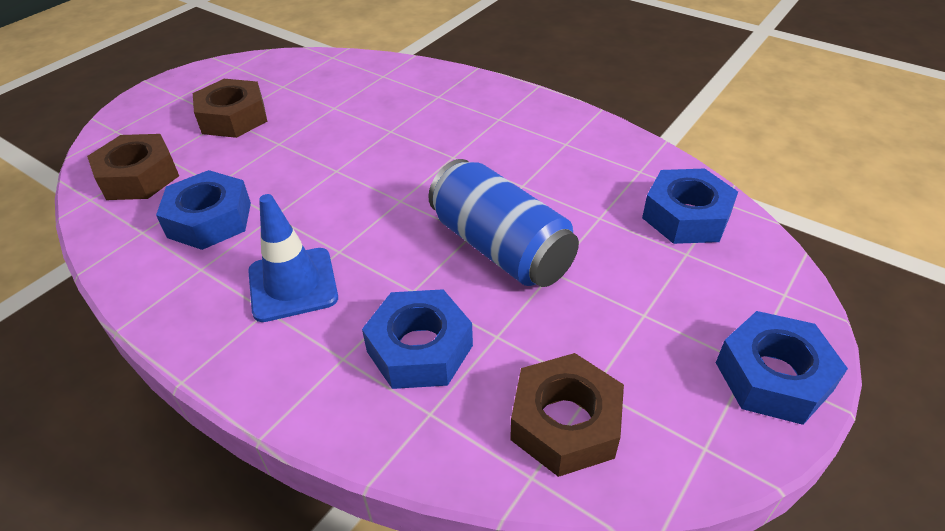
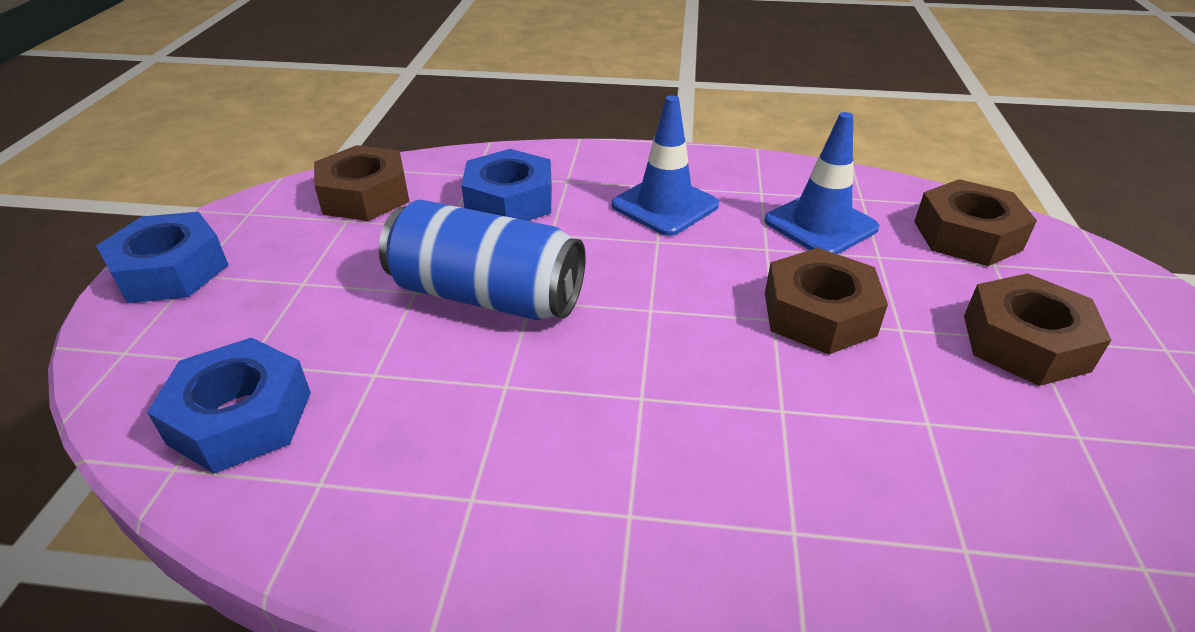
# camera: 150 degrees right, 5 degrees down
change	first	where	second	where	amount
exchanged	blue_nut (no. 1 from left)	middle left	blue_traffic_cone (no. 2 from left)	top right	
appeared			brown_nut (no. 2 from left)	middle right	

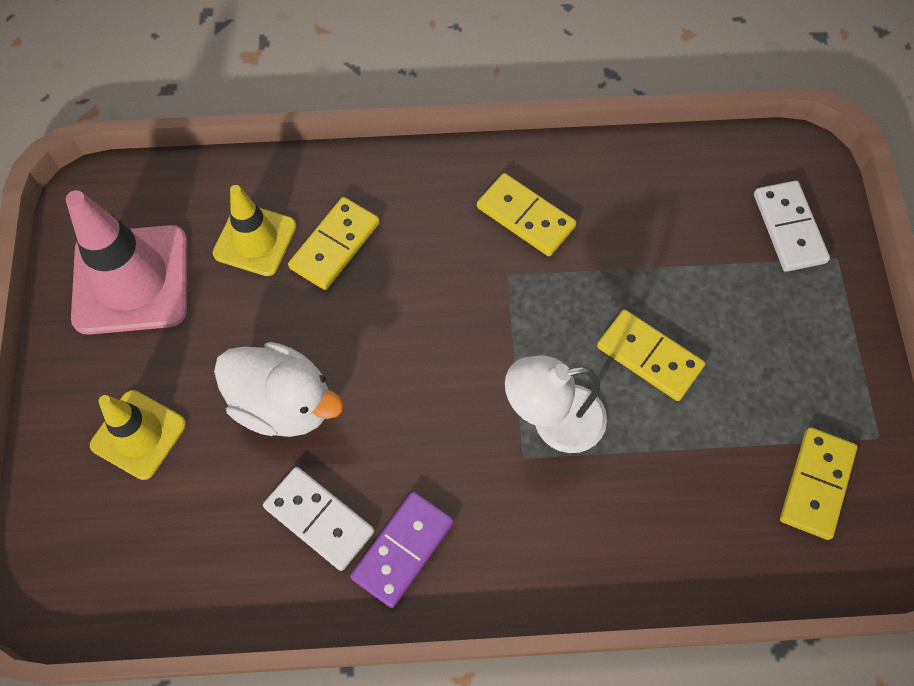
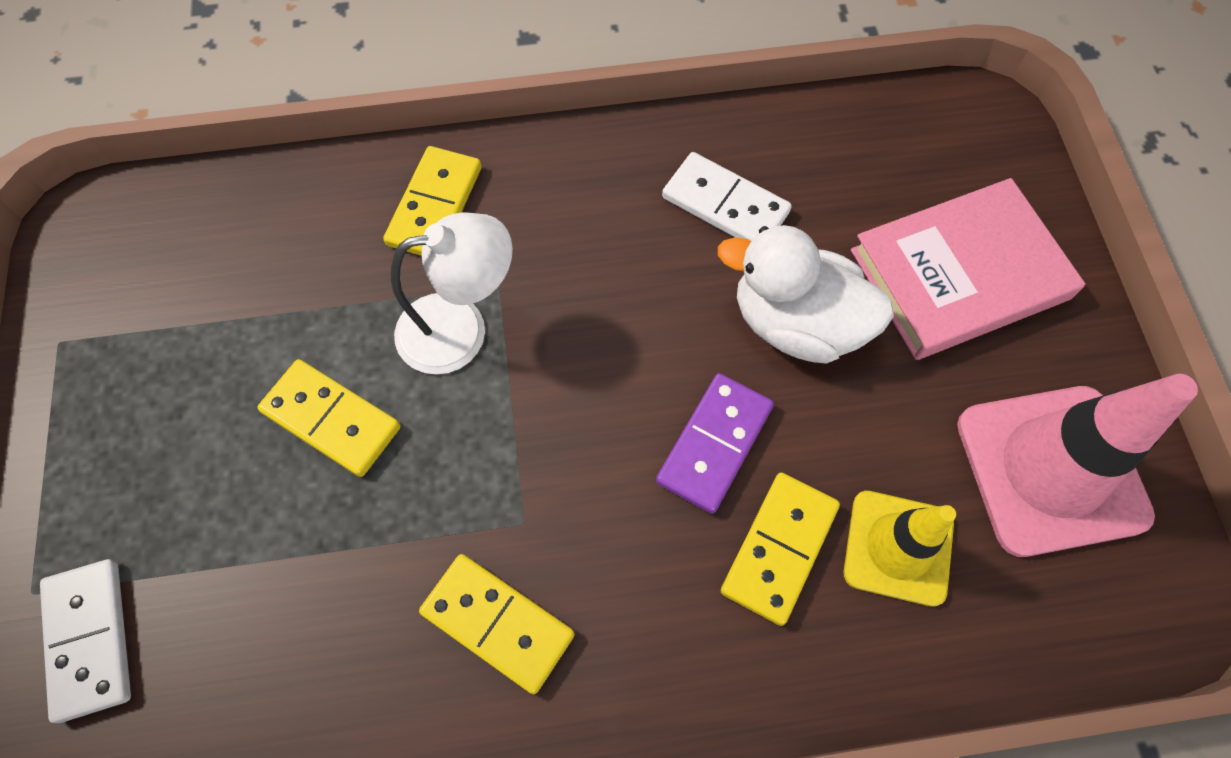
# camera: 175 degrees right, 0 degrees up
change	first	where	second	where	amount
exchanged	yellow_traffic_cone (no. 1 from left)	middle left	pink_book	middle right	
relocated	purple_domino	bottom centre		centre	
relocated	yellow_domino (no. 4 from left in the first image)	bottom right	yellow_domino (no. 2 from left)	top centre	

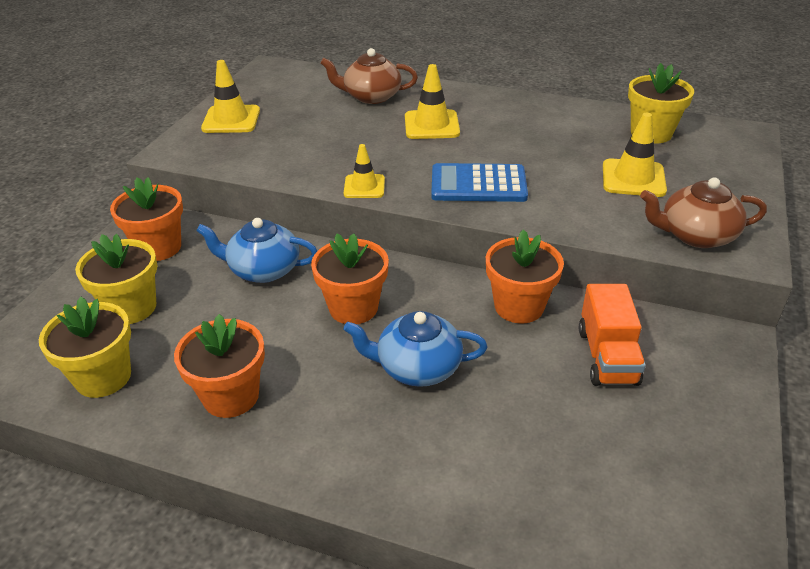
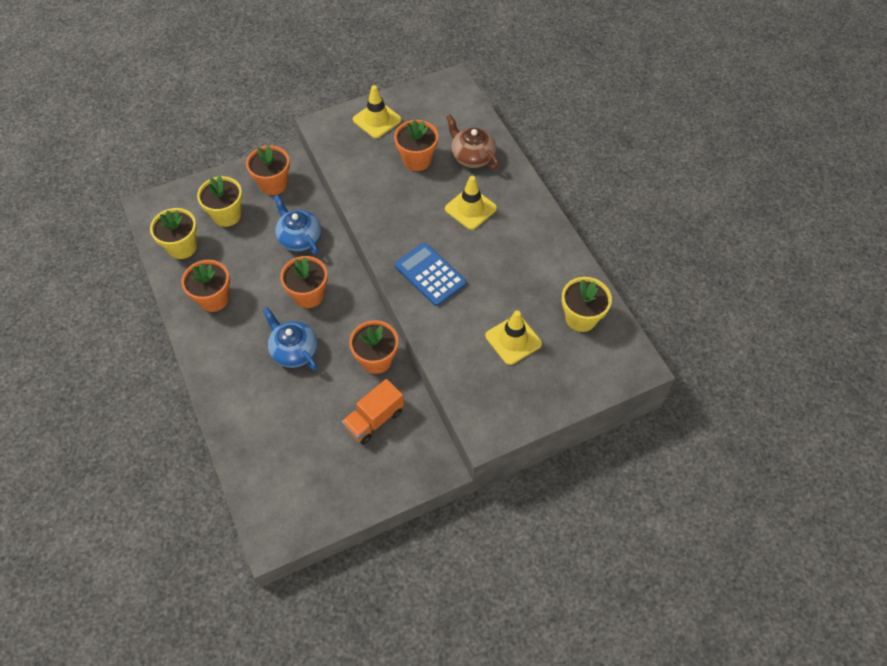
# camera: 45 degrees right, 20 degrees up
change	first	where	second	where	amount
missing	yellow_traffic_cone (no. 2 from left)	top centre			
missing	brown_teapot (no. 2 from left)	middle right			
appeared			orange_flower_pot (no. 5 from left)	top centre	

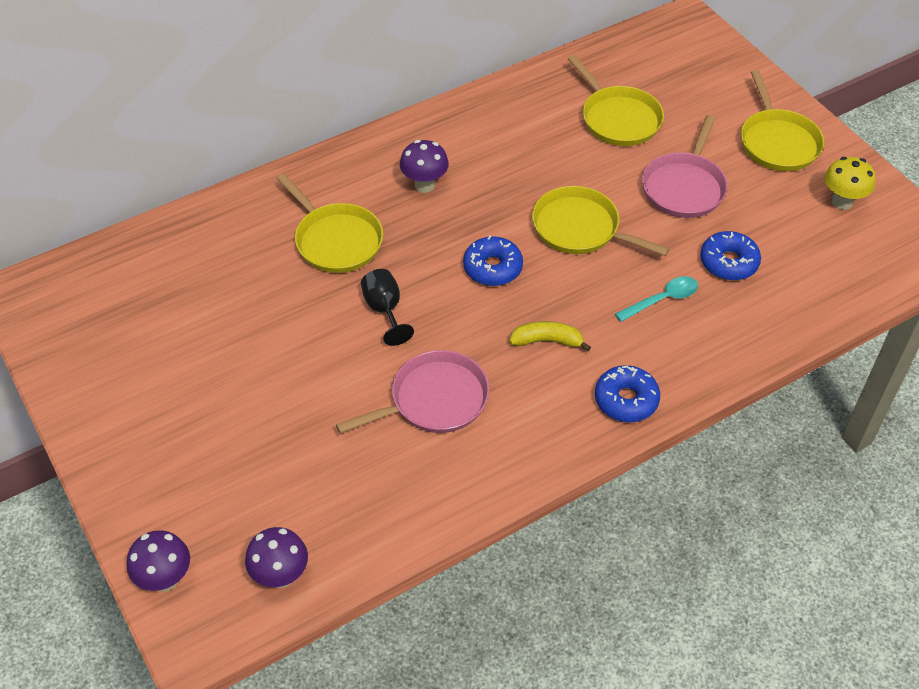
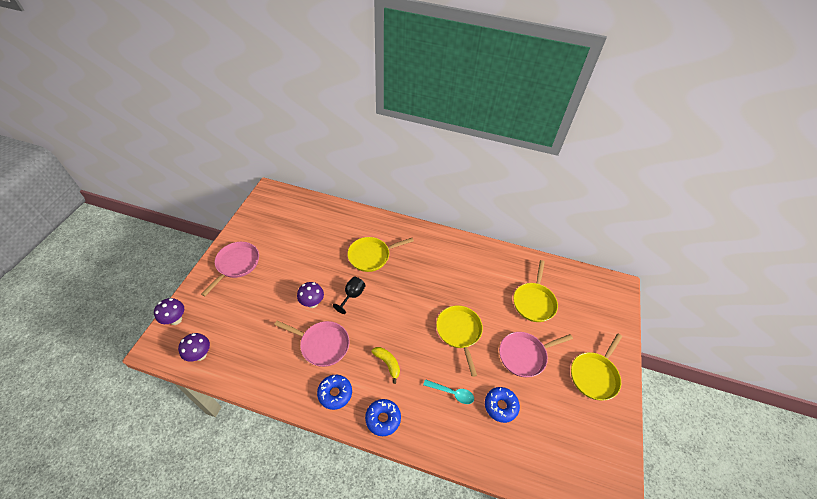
# camera: 45 degrees right, 0 degrees up
change	first	where	second	where	amount
spun	yellow_pan (no. 1 from left)	top centre		centre	60 degrees clockwise
relocated	purple_mushroom (no. 3 from left)	top centre		centre	
relocated	blue_donut (no. 1 from left)	centre		bottom centre	
missing	yellow_mushroom	top right			
appeared			pink_pan (no. 1 from left)	middle left	

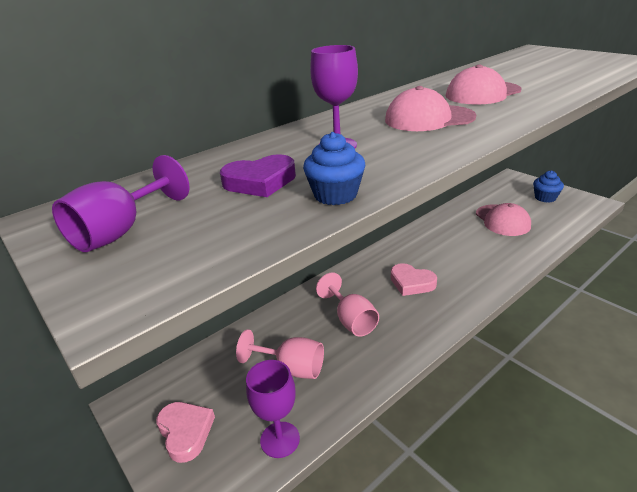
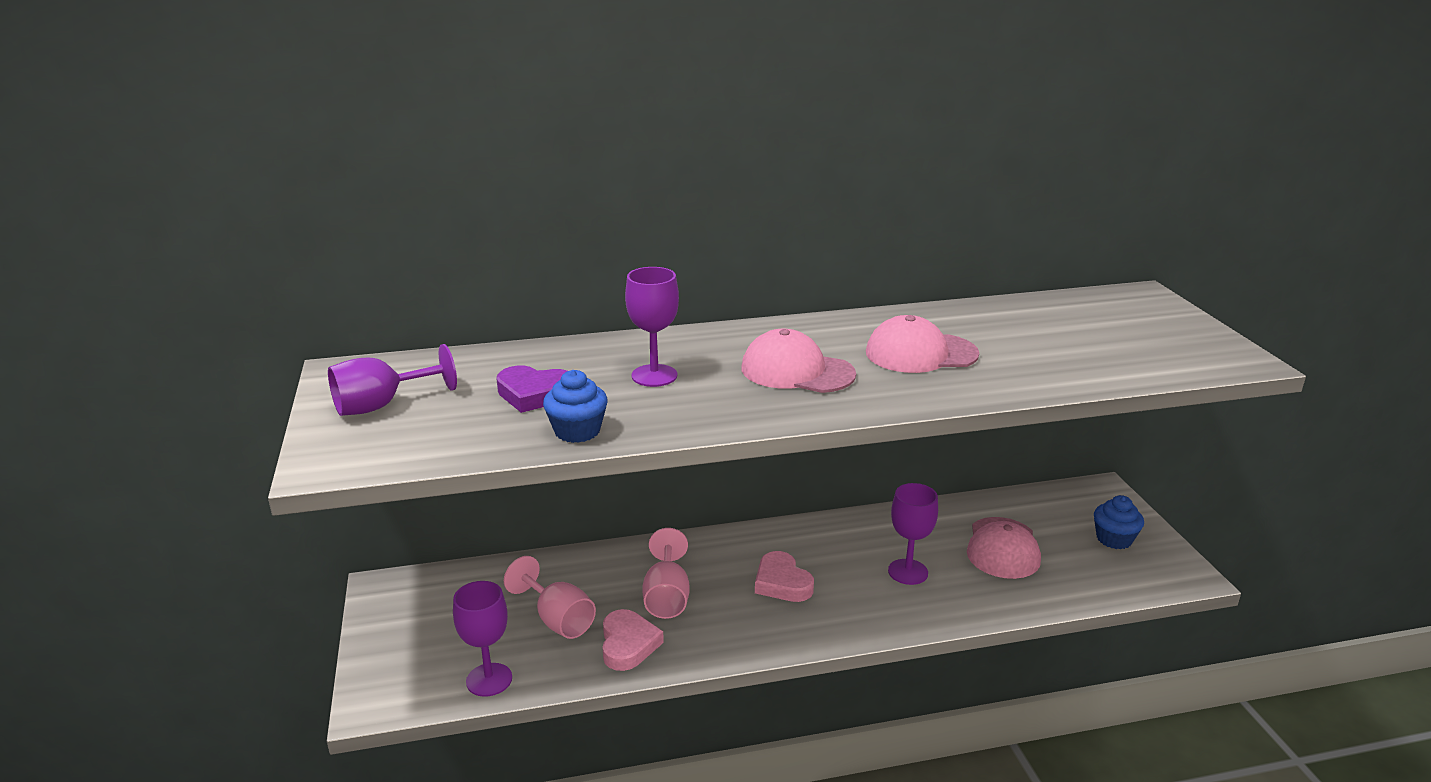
# camera: 25 degrees right, 5 degrees down
change	first	where	second	where	amount
relocated	pink_heart (no. 1 from left)	bottom left		bottom centre	
appeared			purple_goblet (no. 4 from left)	bottom centre	

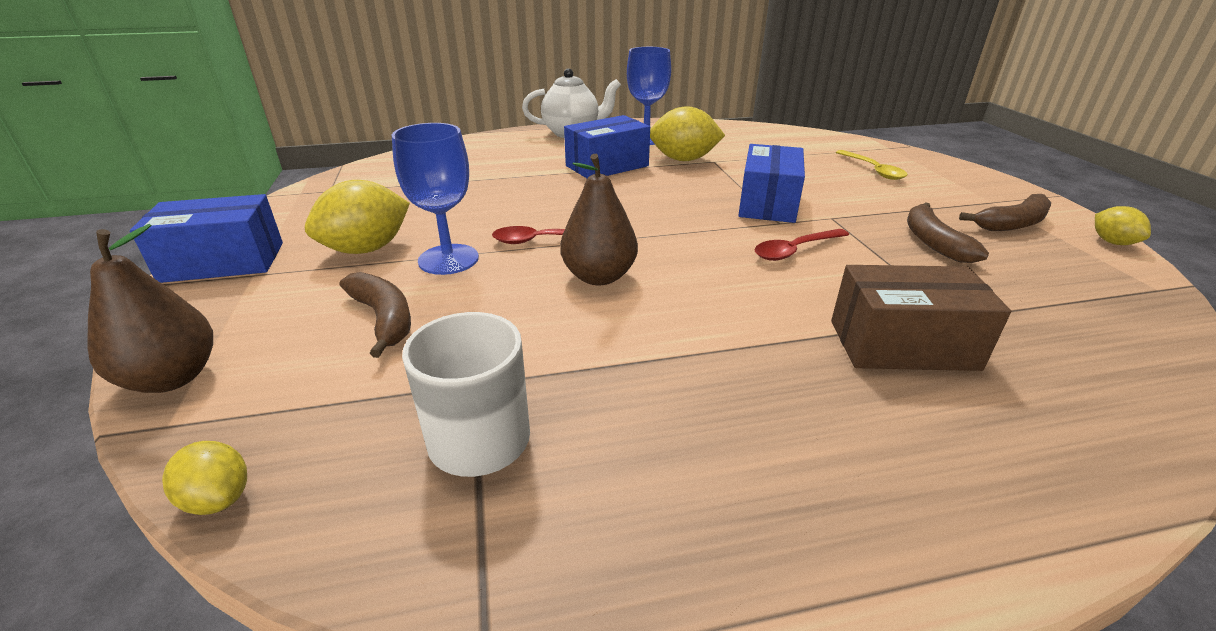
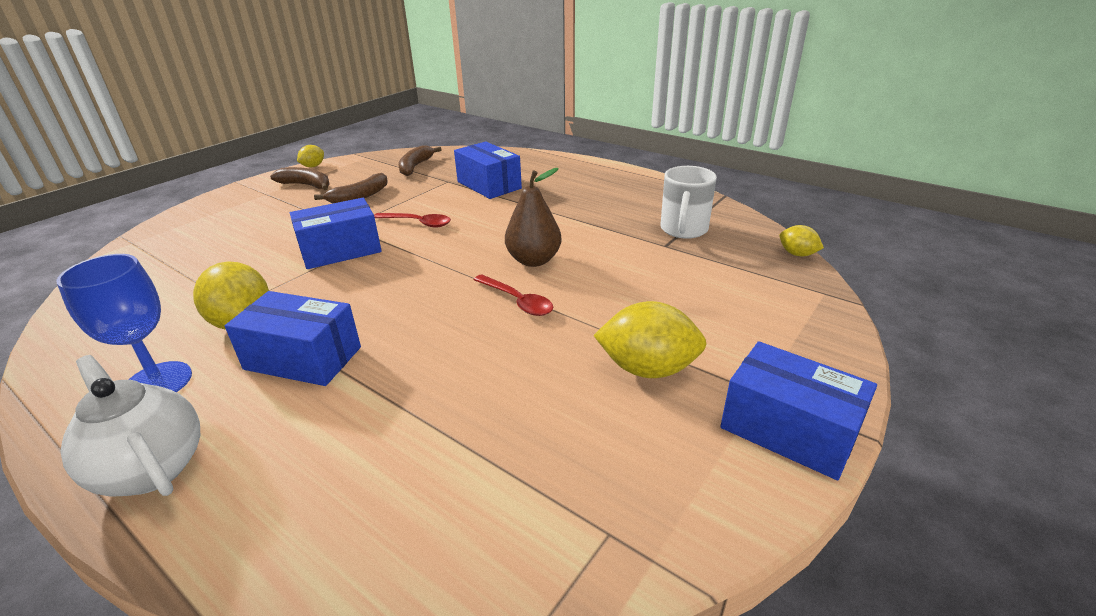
# camera: 130 degrees left, 0 degrees up
change	first	where	second	where	amount
missing	brown_pear (no. 1 from left)	middle left			
spun	yellow_lemon (no. 1 from left in the first image)	bottom left	yellow_lemon (no. 4 from left)	middle right	45 degrees counterclockwise
relocated	brown_banana (no. 1 from left in the first image)	middle left	brown_banana (no. 3 from left)	top centre	
missing	blue_goblet (no. 1 from left)	top centre			
colour	brown_box	middle right	blue_box (no. 3 from left)	top centre	
missing	yellow_spoon	top right			

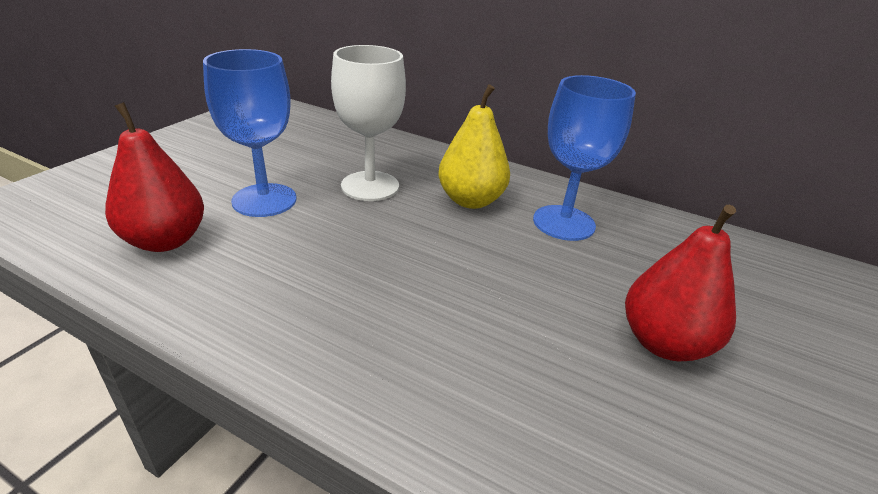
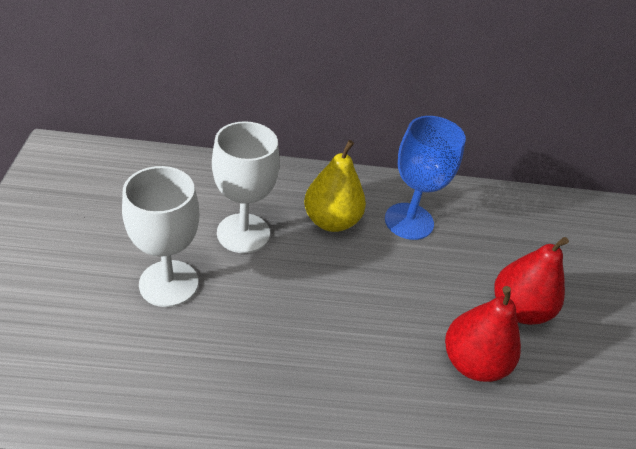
# camera: 30 degrees left, 10 degrees up
change	first	where	second	where	amount
relocated	red_pear (no. 1 from left)	middle left		bottom right	
colour	blue_goblet (no. 1 from left)	top left	white_goblet (no. 1 from left)	middle left	

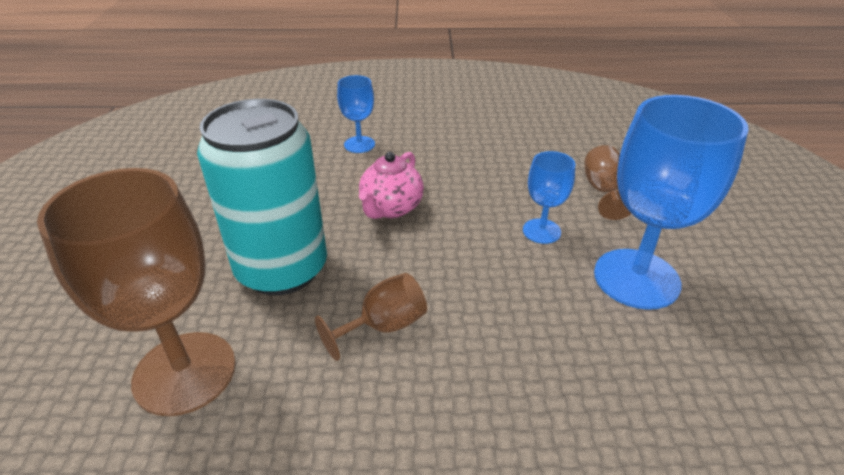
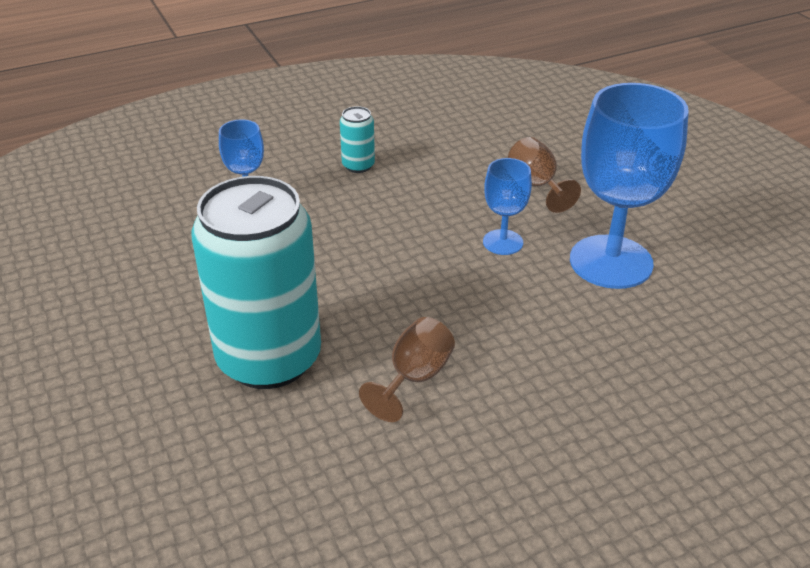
# camera: 25 degrees left, 0 degrees up
change	first	where	second	where	amount
missing	brown_goblet (no. 1 from left)	middle left			
missing	pink_teapot	centre			
appeared			turquoise_can (no. 2 from left)	top centre	

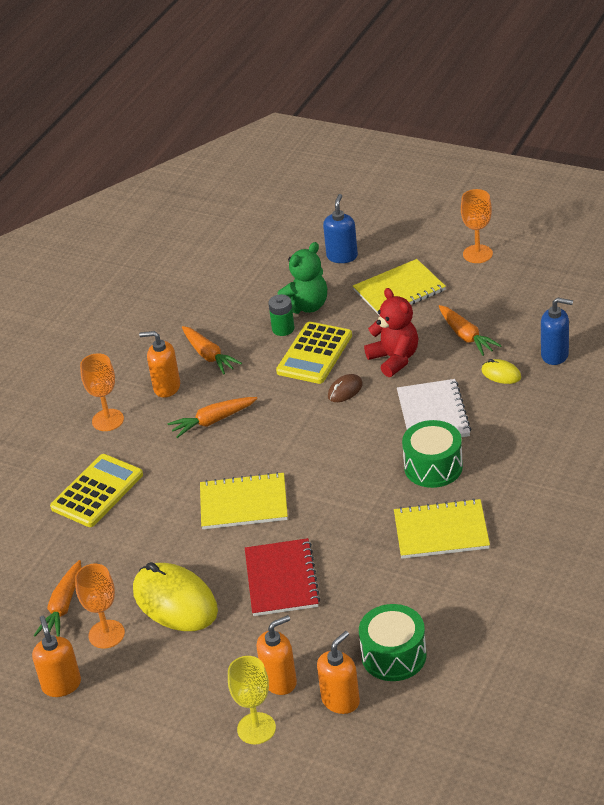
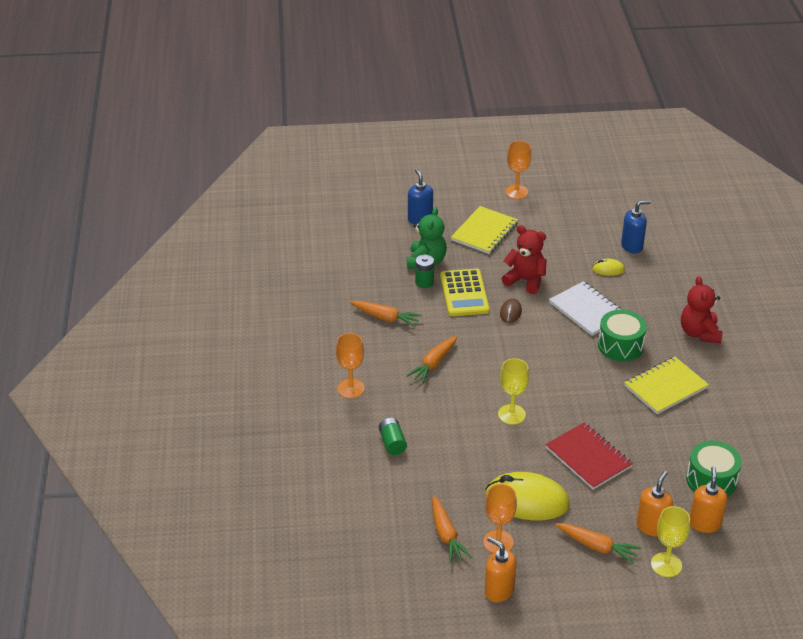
# camera: 35 degrees left, 0 degrees up
change	first	where	second	where	amount
exchanged	yellow_calculator (no. 1 from left)	middle left	green_battery (no. 1 from left)	bottom centre	
missing	orange_soap_dispenser (no. 2 from left)	middle left			
exchanged	yellow_notebook (no. 1 from left)	centre	yellow_goblet (no. 1 from left)	centre	
relocated	orange_carrot (no. 4 from left)	middle right		bottom right	
appeared			red_teddy_bear (no. 2 from left)	middle right	

